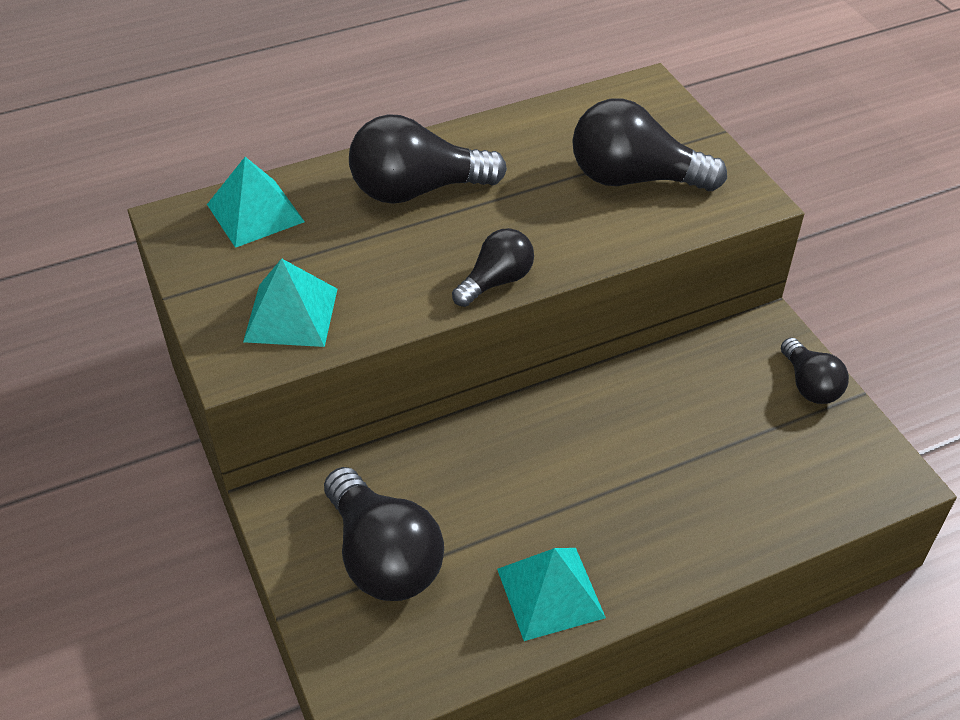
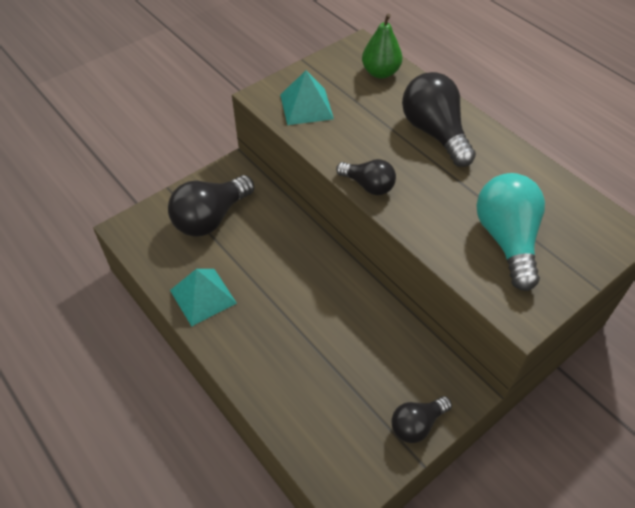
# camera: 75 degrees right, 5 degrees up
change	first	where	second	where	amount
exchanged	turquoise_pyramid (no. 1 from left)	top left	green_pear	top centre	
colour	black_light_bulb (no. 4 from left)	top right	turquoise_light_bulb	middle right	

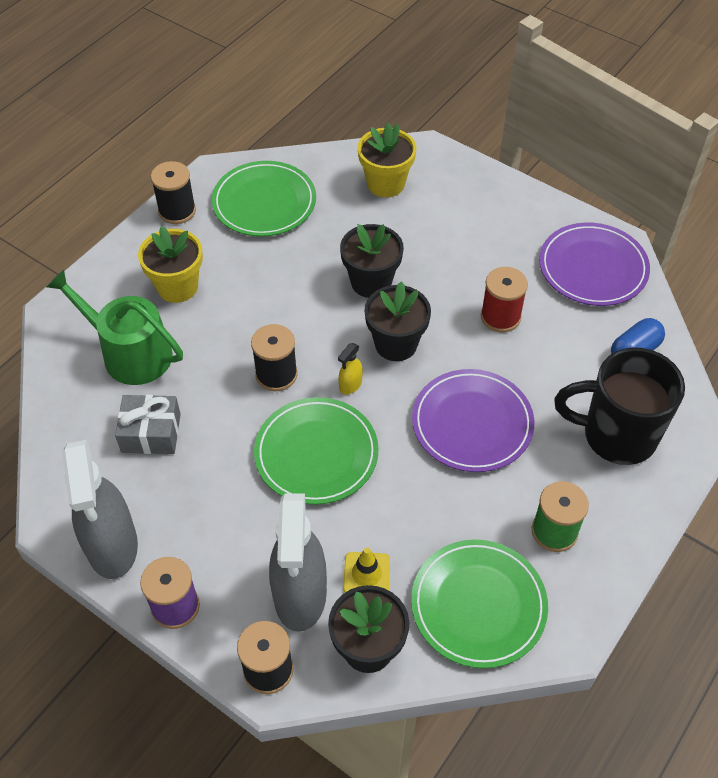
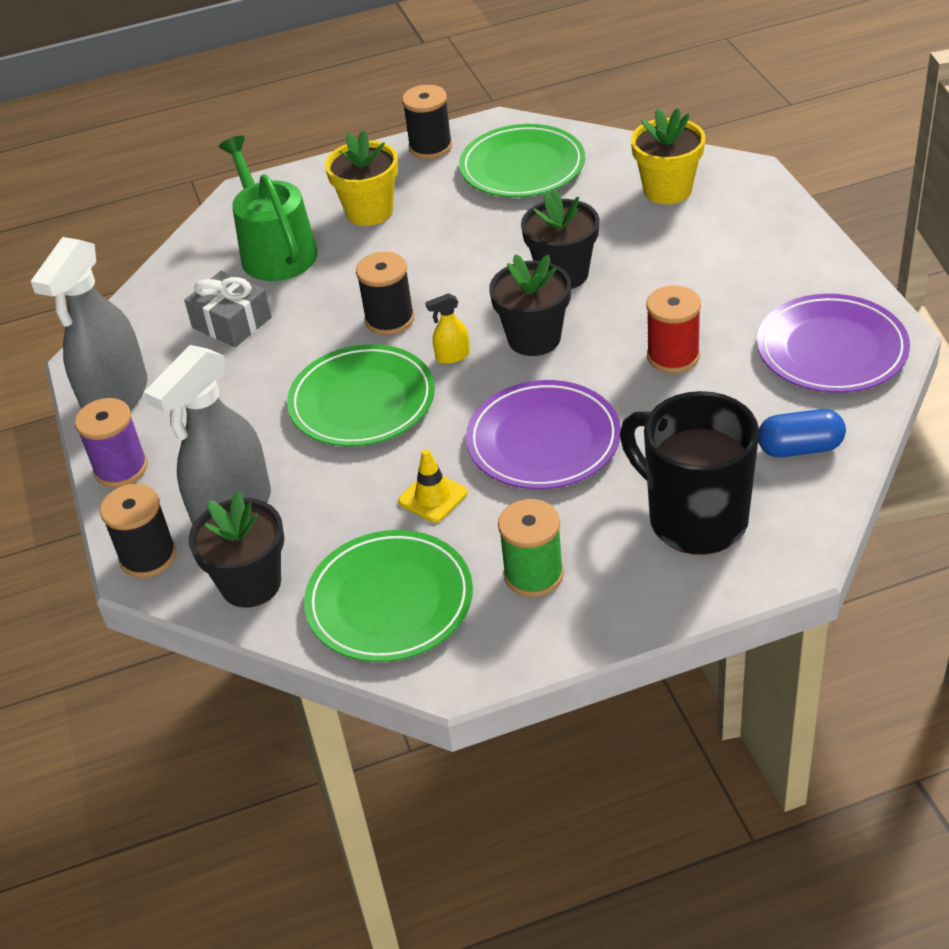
# camera: 40 degrees right, 10 degrees down
change	first	where	second	where	amount
relocated	yellow_traffic_cone	bottom centre		centre	

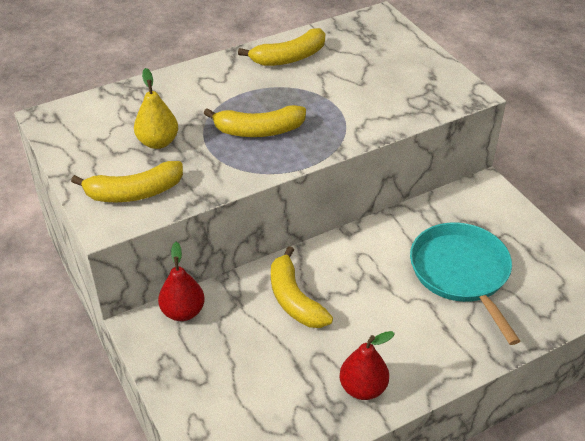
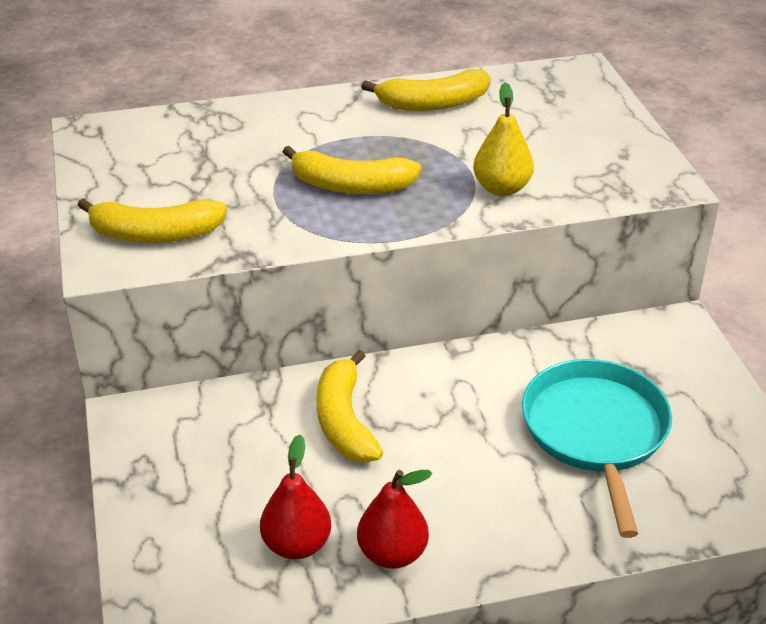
# camera: 15 degrees right, 5 degrees down
change	first	where	second	where	amount
relocated	yellow_pear	top left		top centre	
relocated	red_pear (no. 1 from left)	middle left		bottom centre	

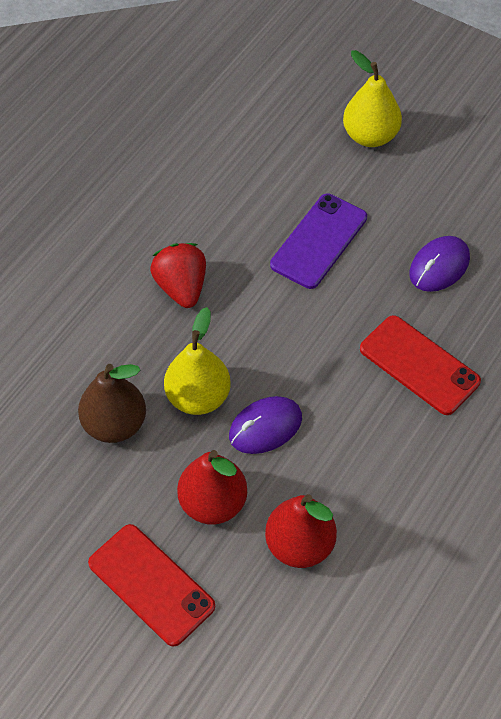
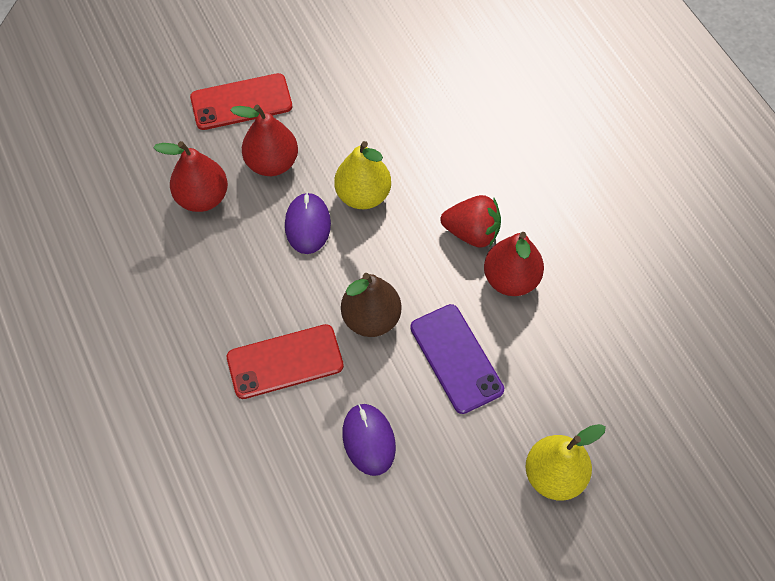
# camera: 120 degrees right, 5 degrees up
change	first	where	second	where	amount
relocated	brown_pear	middle left		centre	
appeared			red_pear (no. 3 from left)	centre	

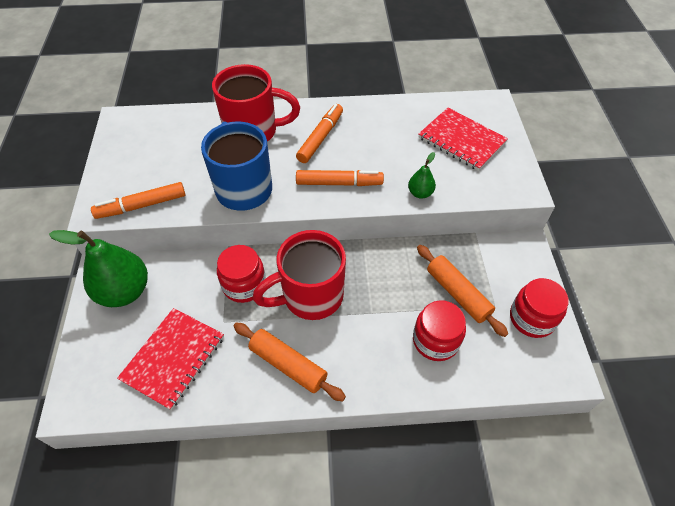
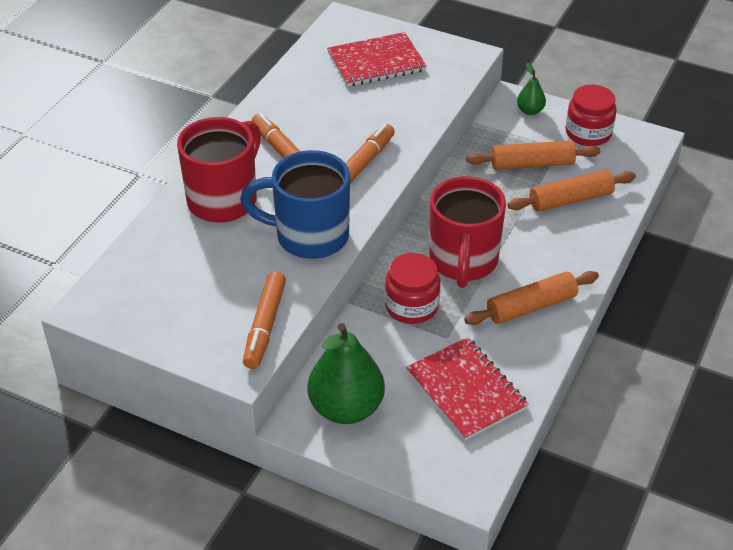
# camera: 60 degrees left, 10 degrees down
change	first	where	second	where	amount
relocated	green_pear (no. 2 from left)	centre		top right	
exchanged	red_jar (no. 2 from left)	centre	orange_rolling_pin (no. 3 from left)	middle right	

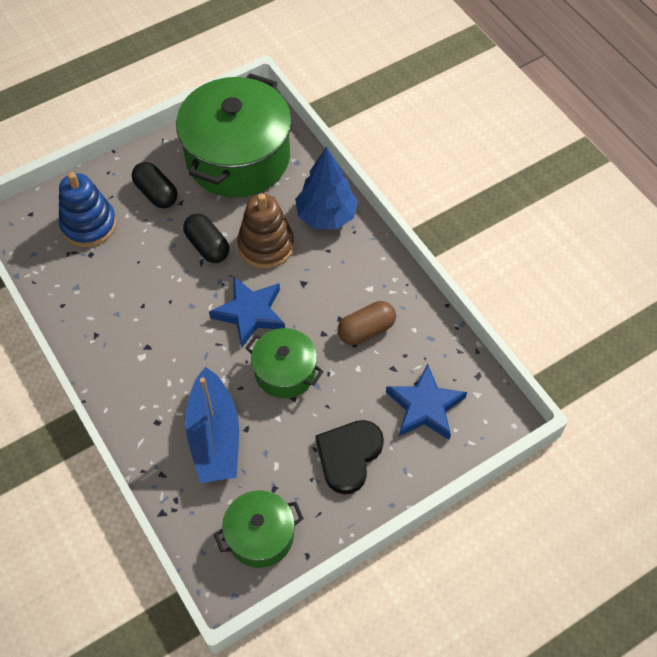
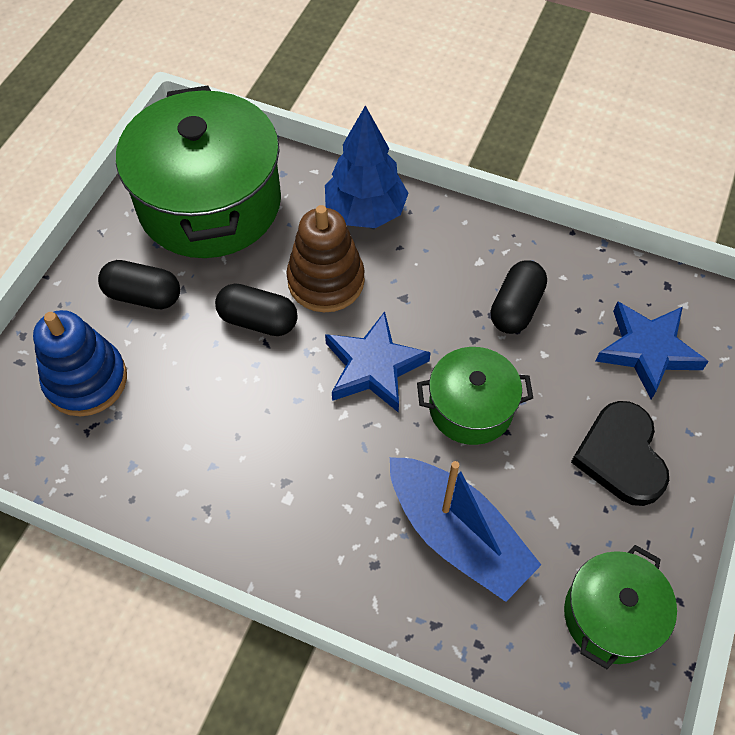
# camera: 35 degrees left, 0 degrees up
change	first	where	second	where	amount
colour	brown_capsule	centre	black_capsule (no. 3 from left)	middle right	

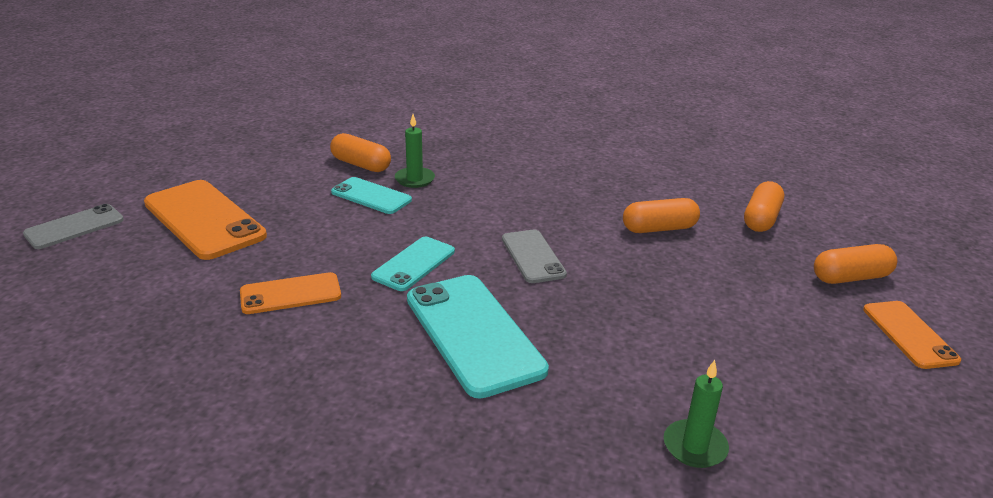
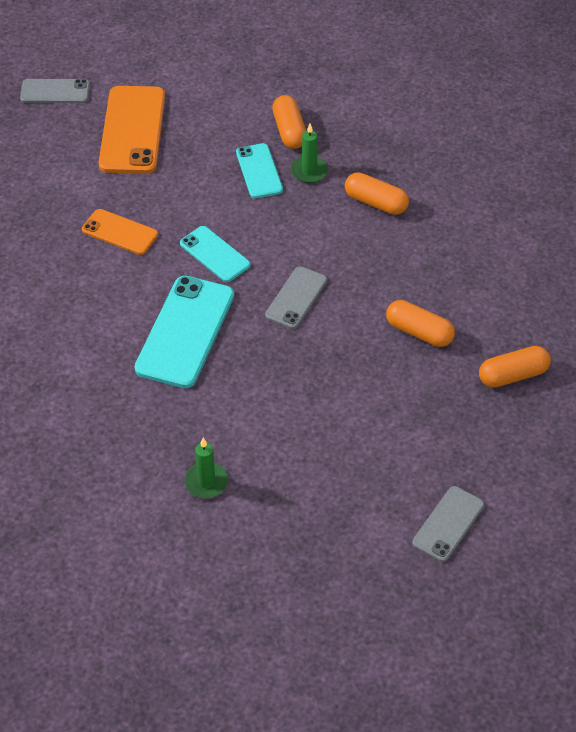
# camera: 45 degrees right, 20 degrees up
change	first	where	second	where	amount
spun	turquoise_phone (no. 2 from left)	centre		centre	60 degrees clockwise
relocated	orange_capsule (no. 4 from left in the first image)	middle right	orange_capsule (no. 2 from left)	top centre	
colour	orange_phone (no. 3 from left)	bottom right	grey_phone (no. 3 from left)	bottom right	

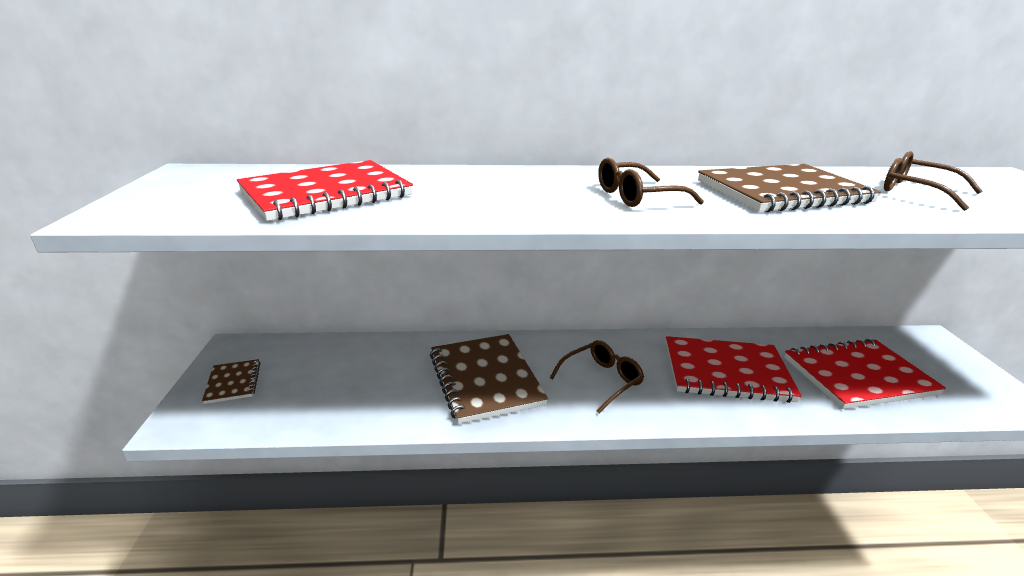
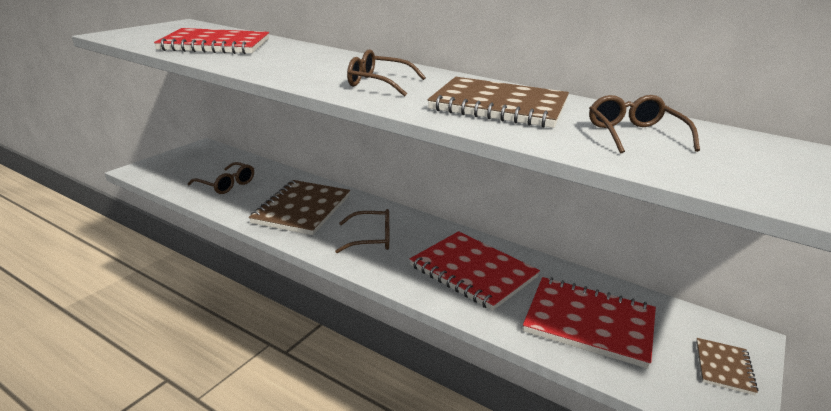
# camera: 35 degrees right, 0 degrees up
change	first	where	second	where	amount
relocated	brown_notebook (no. 1 from left in the first image)	middle left	brown_notebook (no. 3 from left)	bottom right	
appeared			brown_glasses (no. 1 from left)	middle left	

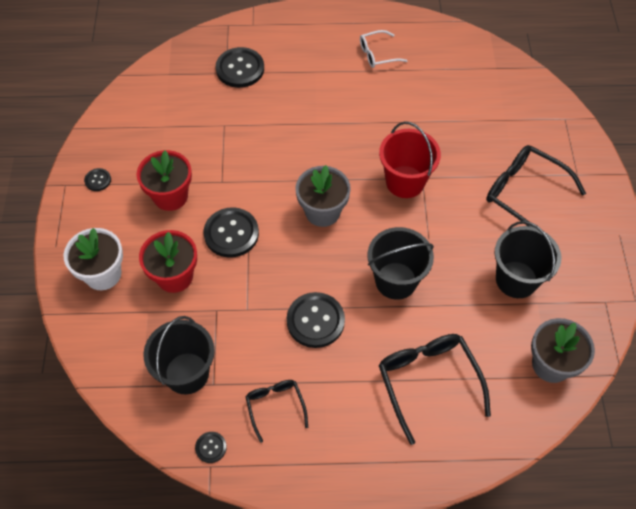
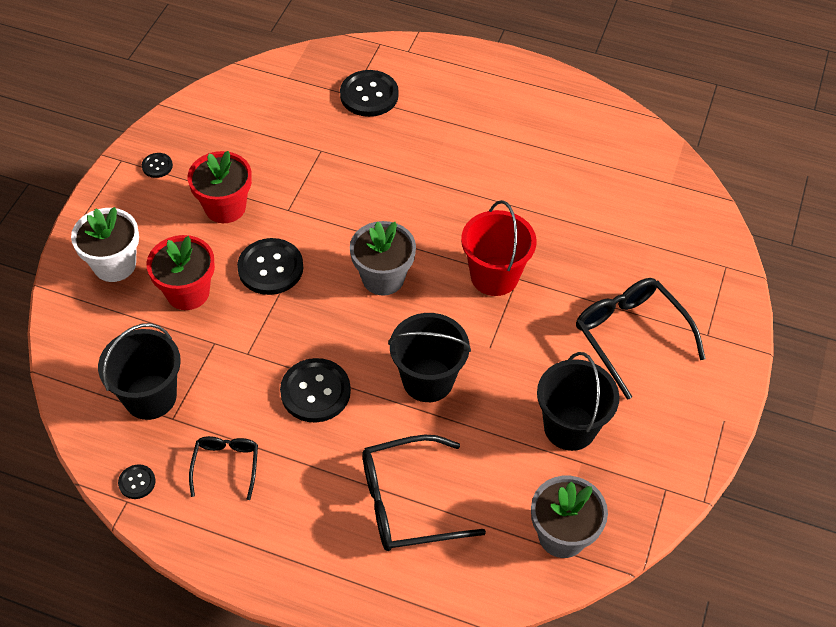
# camera: 20 degrees right, 5 degrees down
change	first	where	second	where	amount
missing	white_glasses	top centre			
spun	black_glasses (no. 2 from left)	bottom right		bottom centre	105 degrees counterclockwise

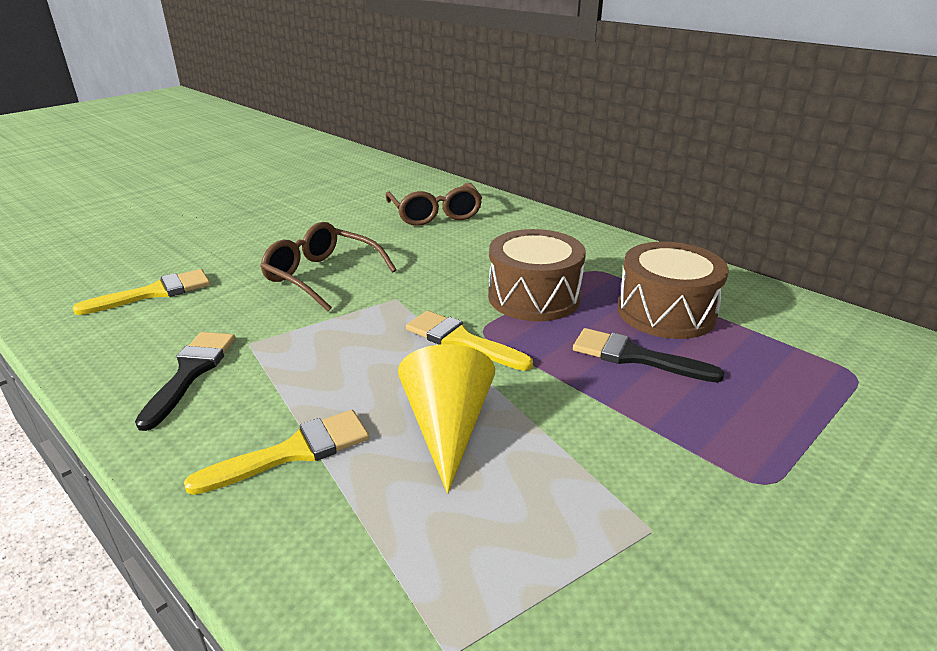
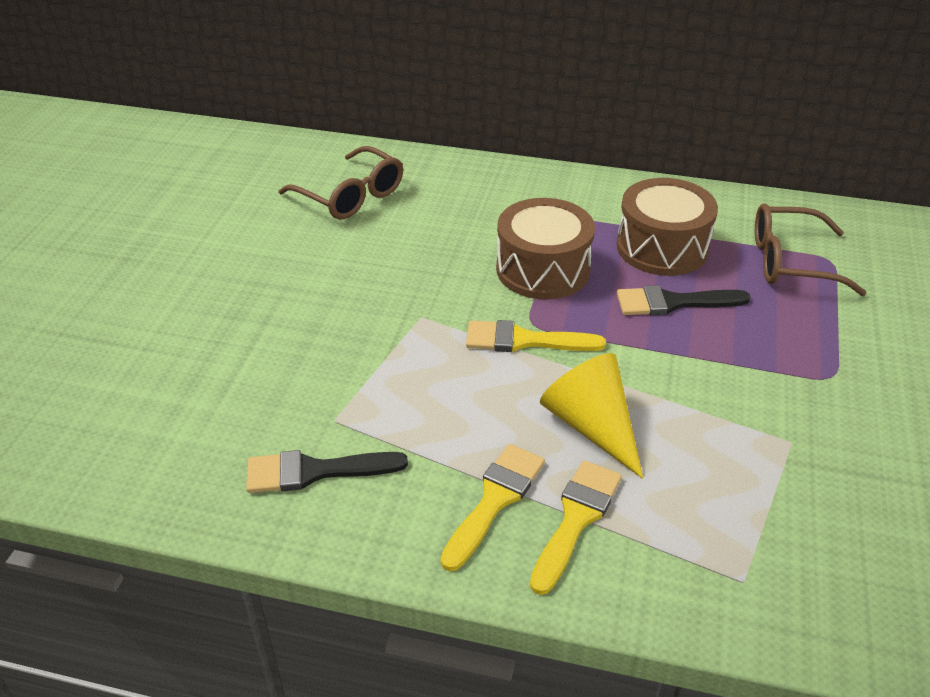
# camera: 30 degrees left, 10 degrees up
change	first	where	second	where	amount
relocated	yellow_brush (no. 1 from left in the first image)	middle left	yellow_brush (no. 3 from left)	bottom centre	
spun	black_brush (no. 1 from left)	middle left		bottom centre	75 degrees counterclockwise
relocated	brown_glasses (no. 1 from left in the first image)	centre	brown_glasses (no. 2 from left)	middle right	

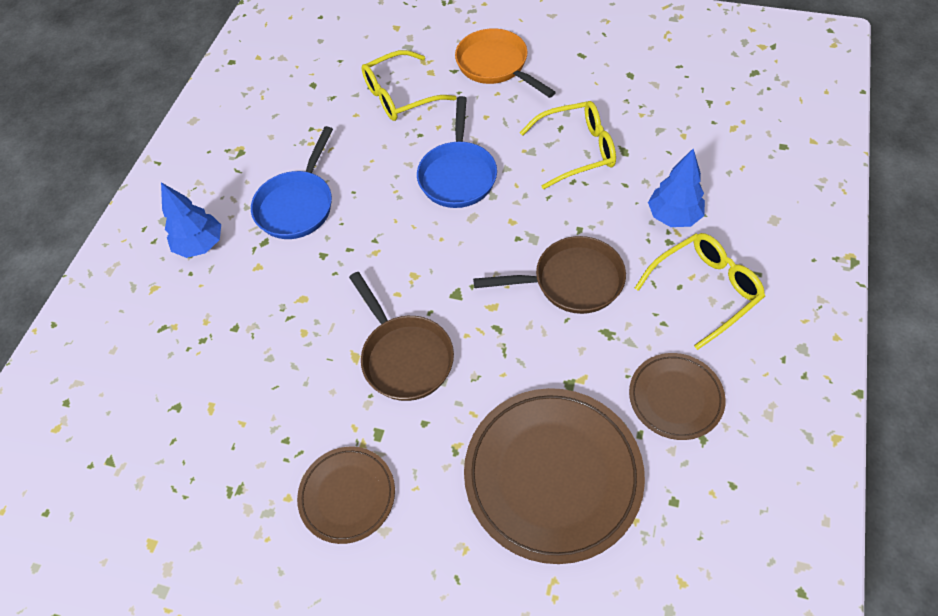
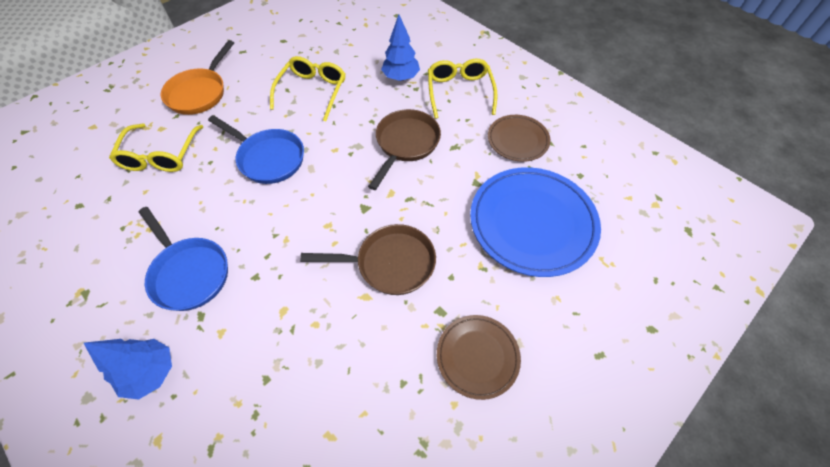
# camera: 65 degrees left, 0 degrees up
change	first	where	second	where	amount
spun	orange_pan	top centre		top left	60 degrees counterclockwise
colour	brown_plate (no. 2 from left)	bottom centre	blue_plate	centre	

